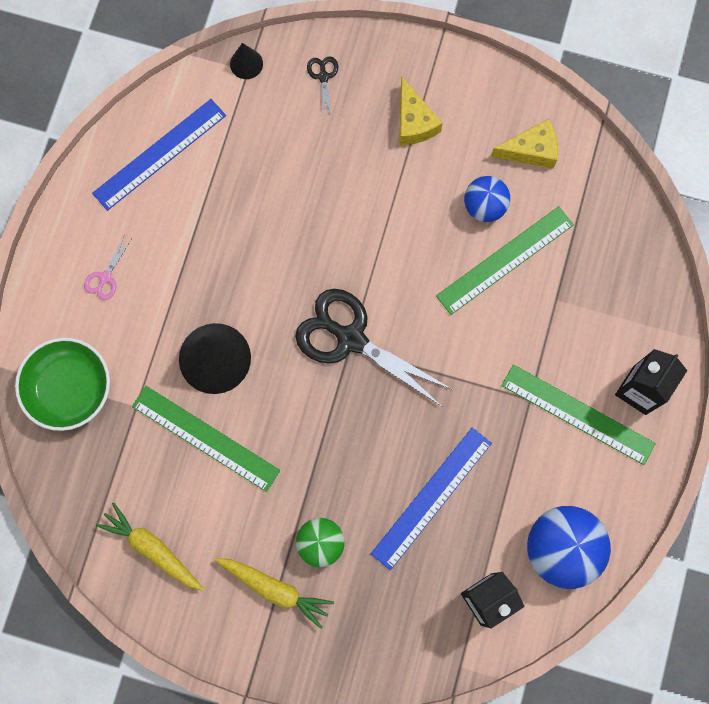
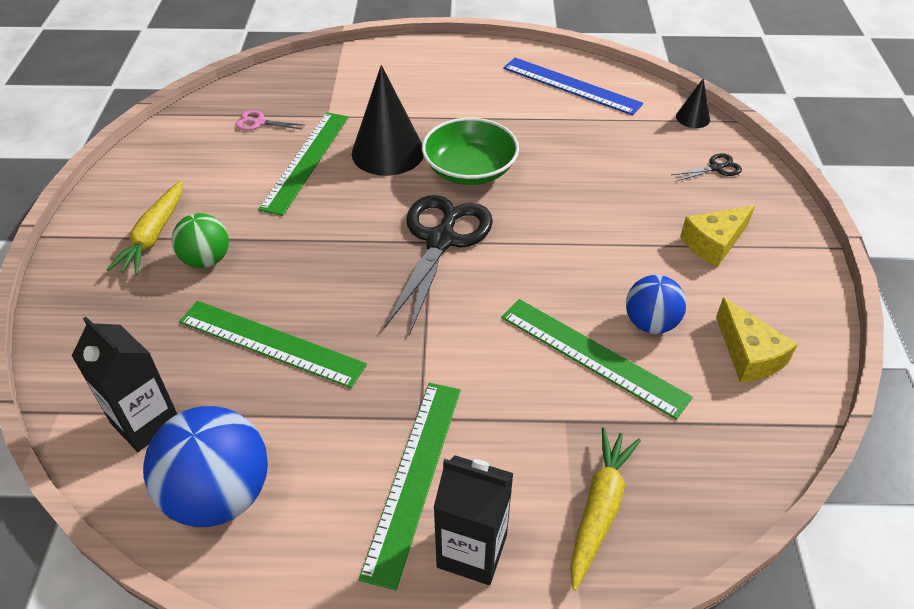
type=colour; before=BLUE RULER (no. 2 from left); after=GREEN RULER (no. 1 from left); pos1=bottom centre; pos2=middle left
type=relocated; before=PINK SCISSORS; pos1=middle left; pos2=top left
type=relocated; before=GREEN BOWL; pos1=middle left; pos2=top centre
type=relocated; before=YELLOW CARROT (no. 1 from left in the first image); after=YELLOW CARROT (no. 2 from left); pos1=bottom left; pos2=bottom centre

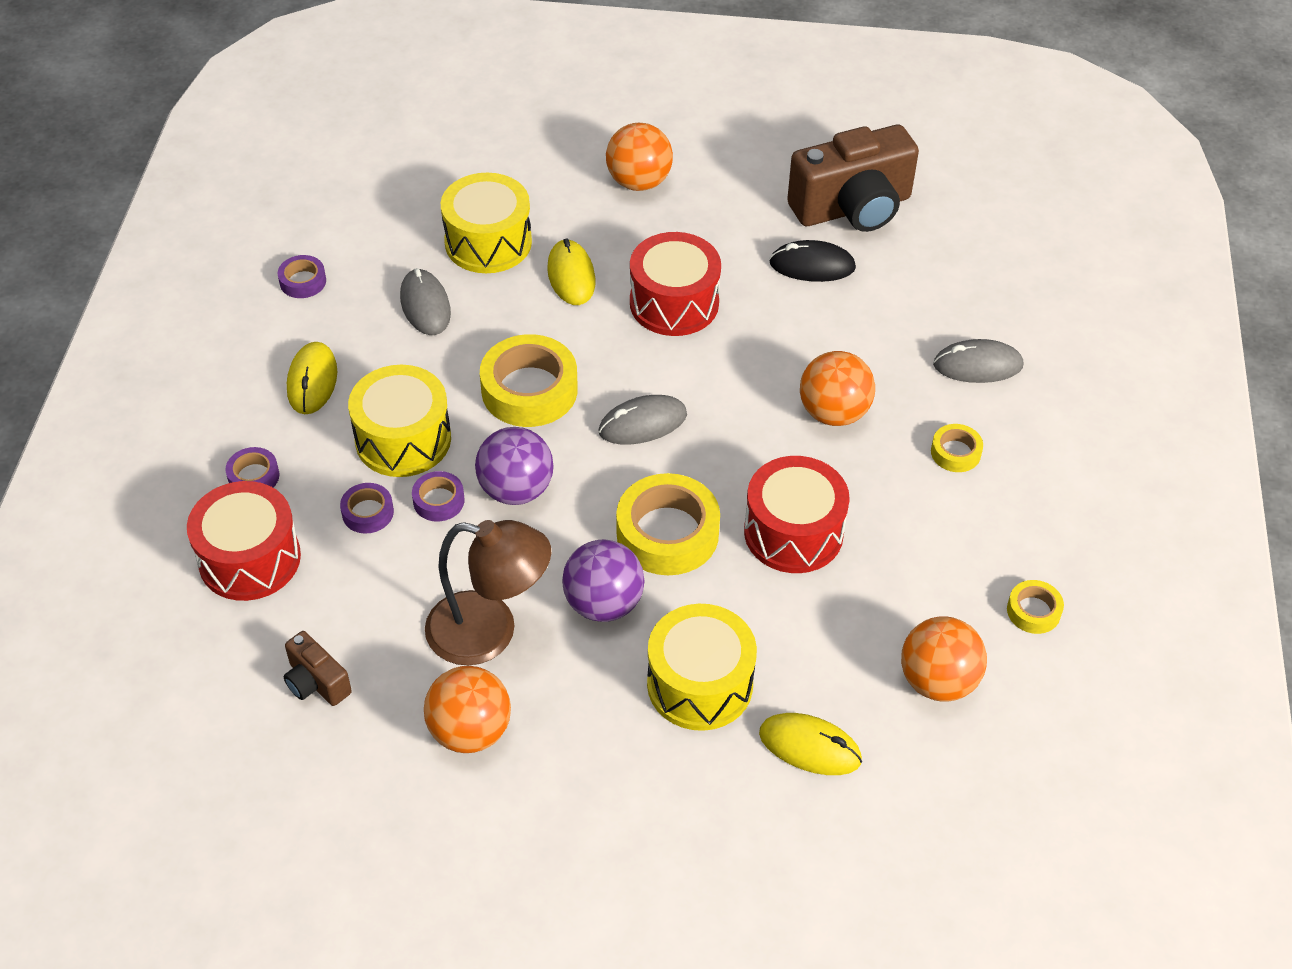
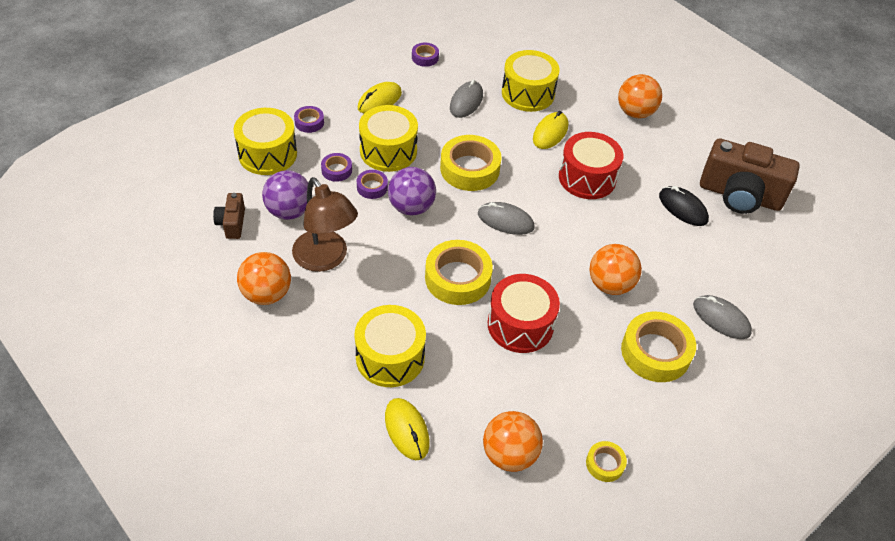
type=colour; before=RED DRUM (no. 1 from left); after=YELLOW DRUM (no. 1 from left); pos1=middle left; pos2=top left
type=relocated; before=PURPLE BALL (no. 2 from left in the first image); after=PURPLE BALL (no. 1 from left); pos1=centre; pos2=middle left
type=size; before=YELLOW TAPE (no. 3 from left in the first image); pos1=middle right; pos2=middle right; scale=1.98

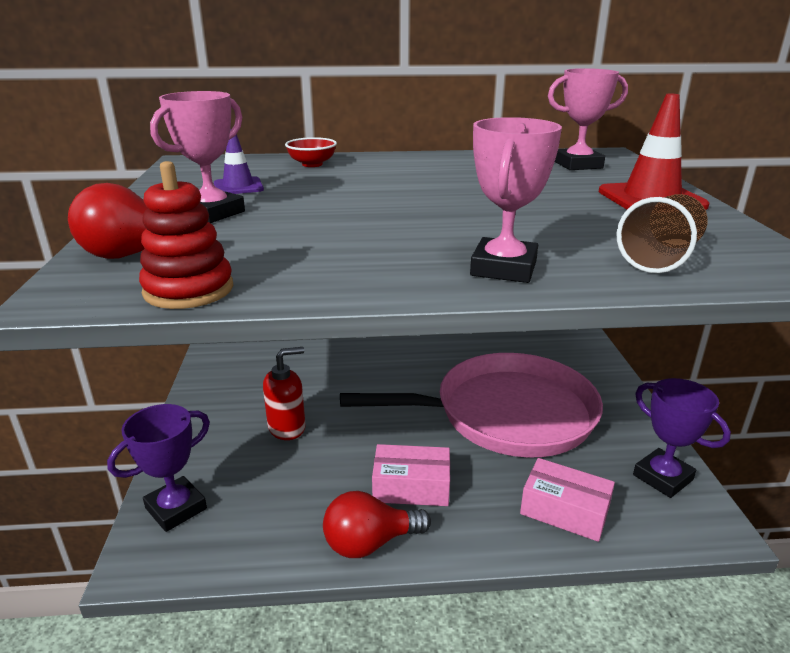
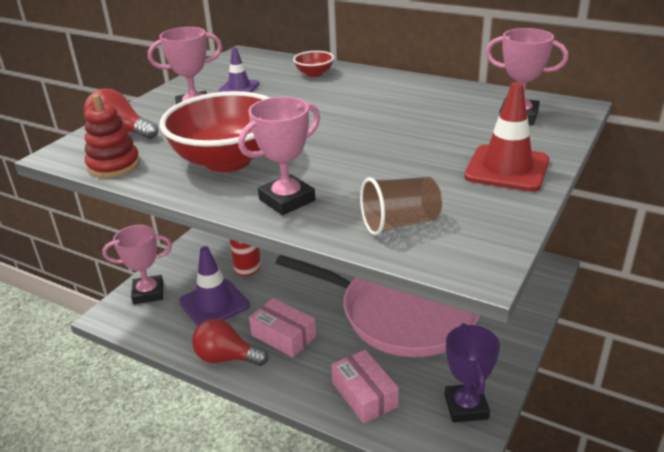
type=colour; before=PURPLE TROPHY (no. 1 from left); after=PINK TROPHY (no. 1 from left); pos1=bottom left; pos2=middle left
type=appeared; after=RED BOWL (no. 1 from left); pos2=top left
type=appeared; after=PURPLE TRAFFIC CONE (no. 1 from left); pos2=middle left

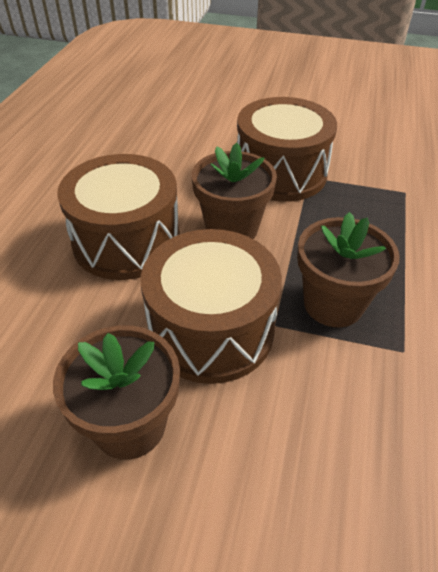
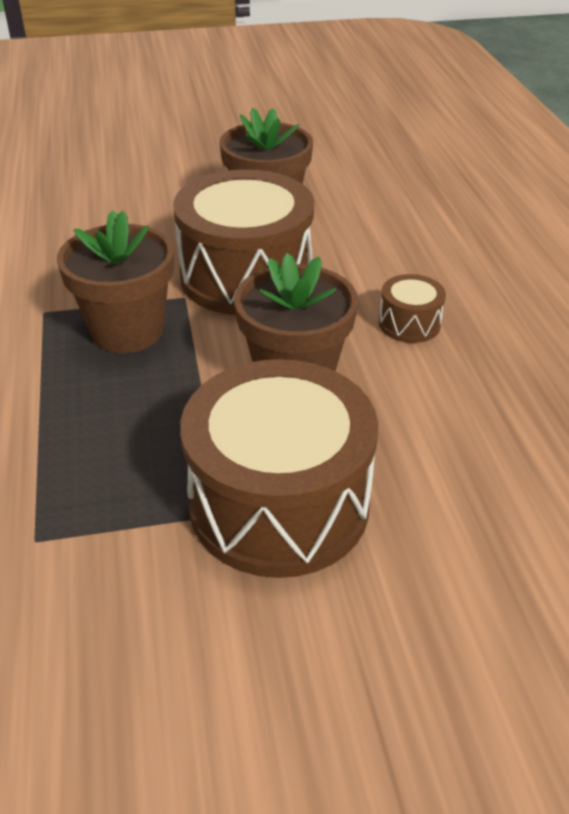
type=size; before=BROWN DRUM (no. 1 from left in the first image); pos1=middle left; pos2=middle right; scale=0.44

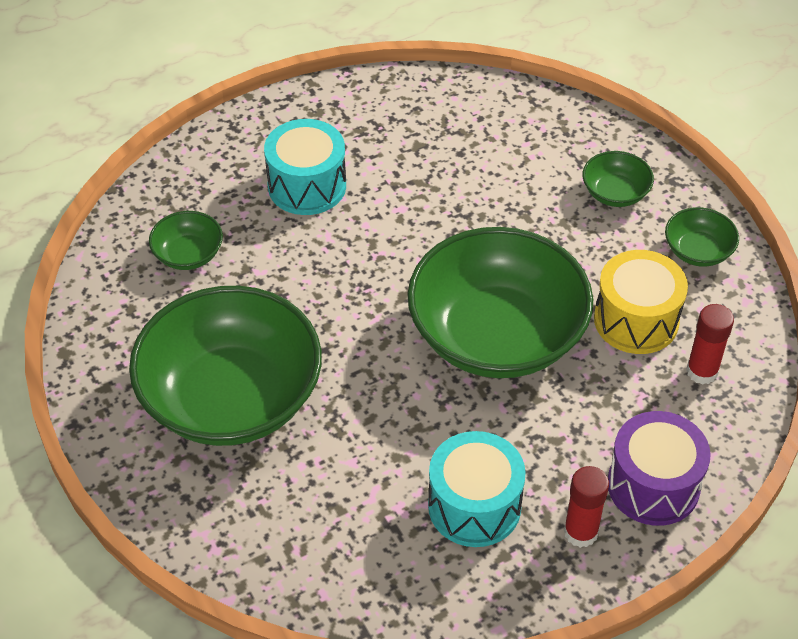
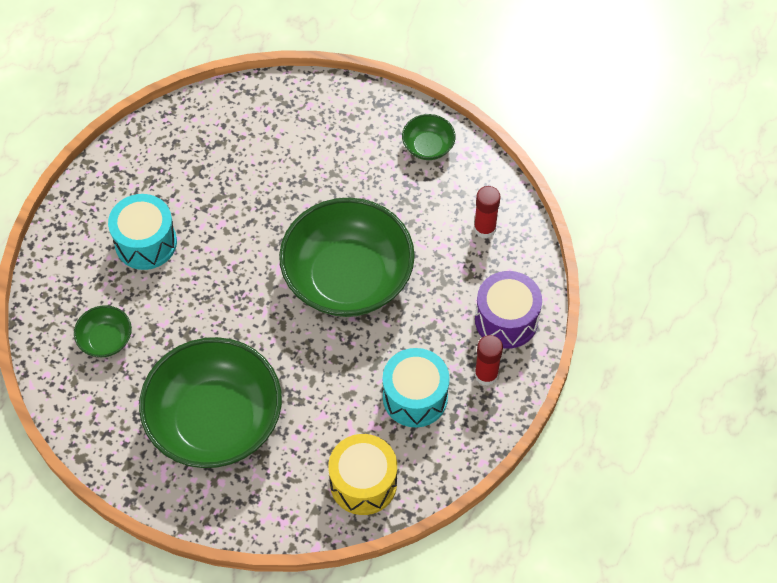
type=relocated; before=YELLOW DRUM; pos1=middle right; pos2=bottom centre
type=missing; before=GREEN BOWL (no. 4 from left); pos1=top right

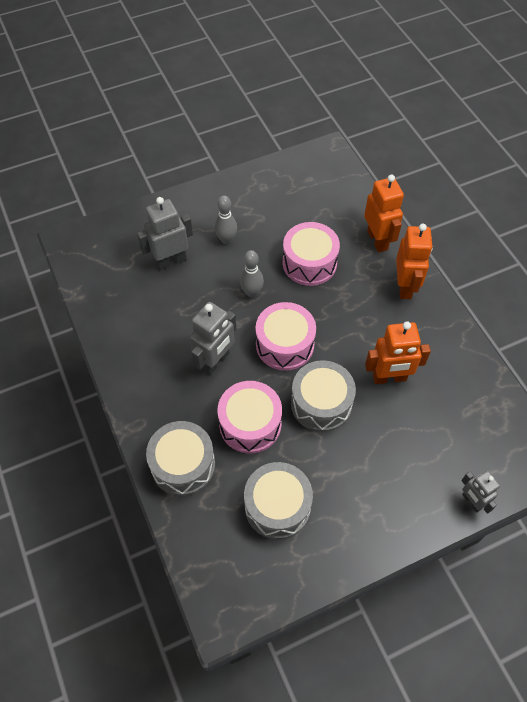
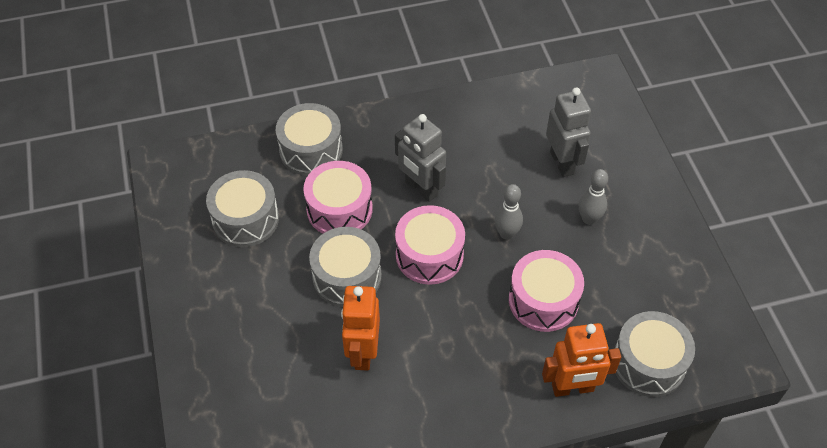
type=appeared; after=GREY DRUM (no. 4 from left); pos2=bottom right
type=missing; before=ORANGE ROBOT (no. 3 from left); pos1=middle right
type=missing; before=GREY ROBOT (no. 3 from left); pos1=bottom right

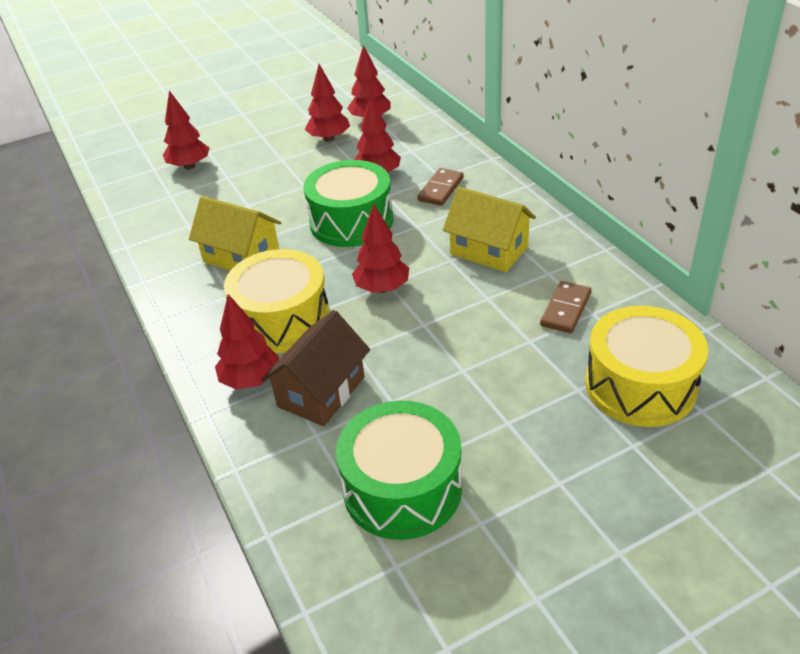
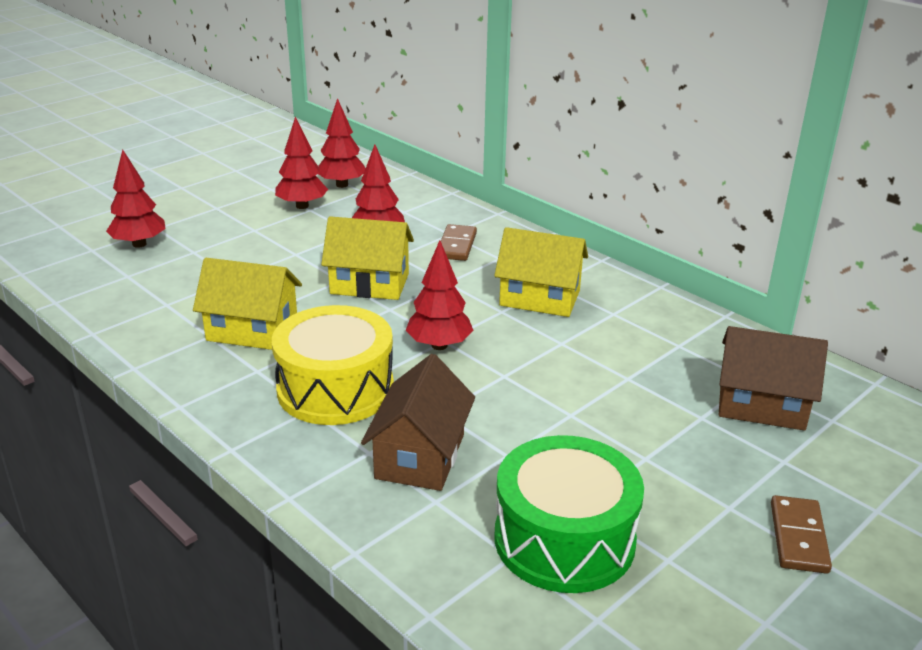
type=exchanged; before=GREEN DRUM (no. 1 from left); after=YELLOW HOUSE (no. 2 from left); pos1=top centre; pos2=centre
type=exchanged; before=YELLOW DRUM (no. 2 from left); after=BROWN HOUSE (no. 2 from left); pos1=middle right; pos2=middle right
type=relocated; before=BROWN DOMINO (no. 2 from left); pos1=middle right; pos2=bottom right
type=missing; before=RED TREE (no. 2 from left); pos1=middle left

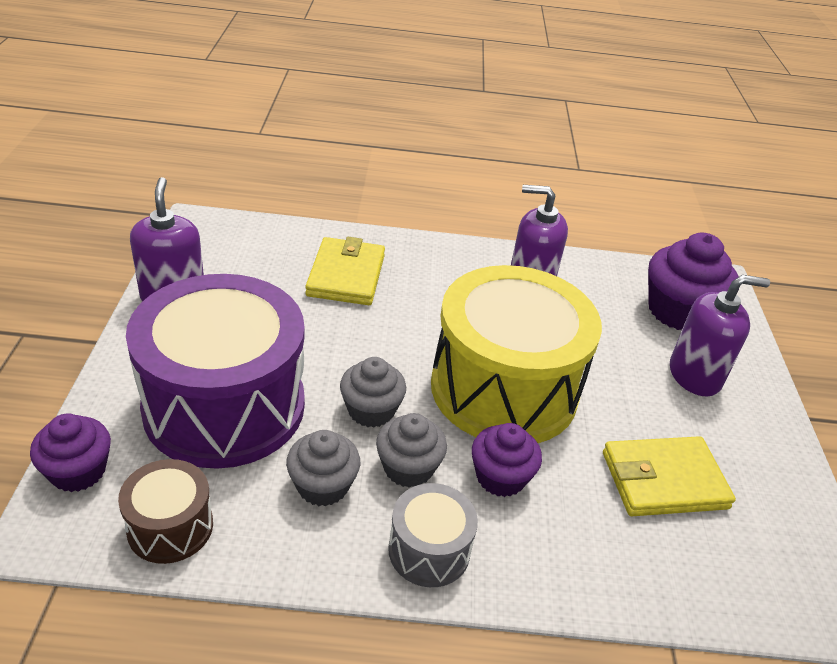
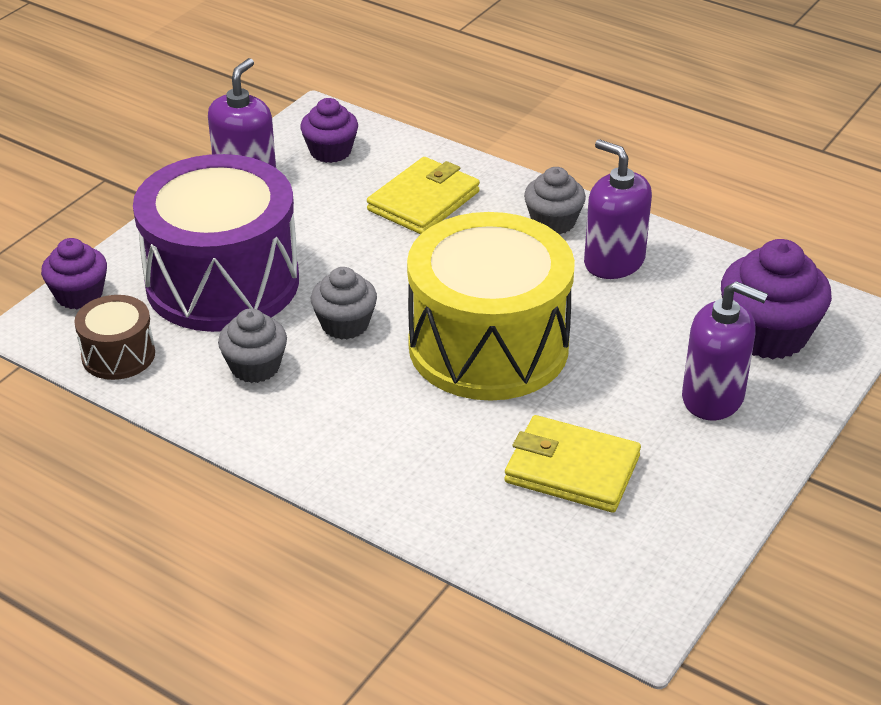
type=relocated; before=PURPLE CUPCAKE (no. 2 from left); pos1=bottom centre; pos2=top centre
type=relocated; before=GREY CUPCAKE (no. 3 from left); pos1=bottom centre; pos2=top centre
type=missing; before=GREY DRUM; pos1=bottom centre

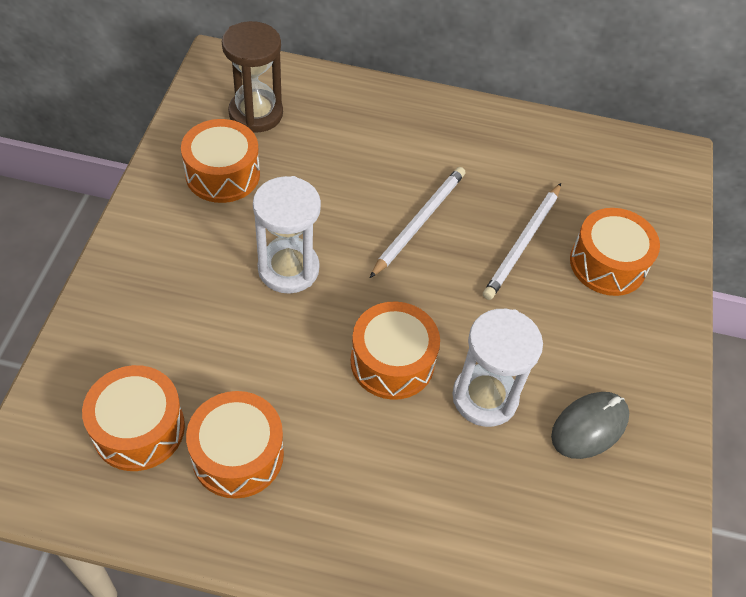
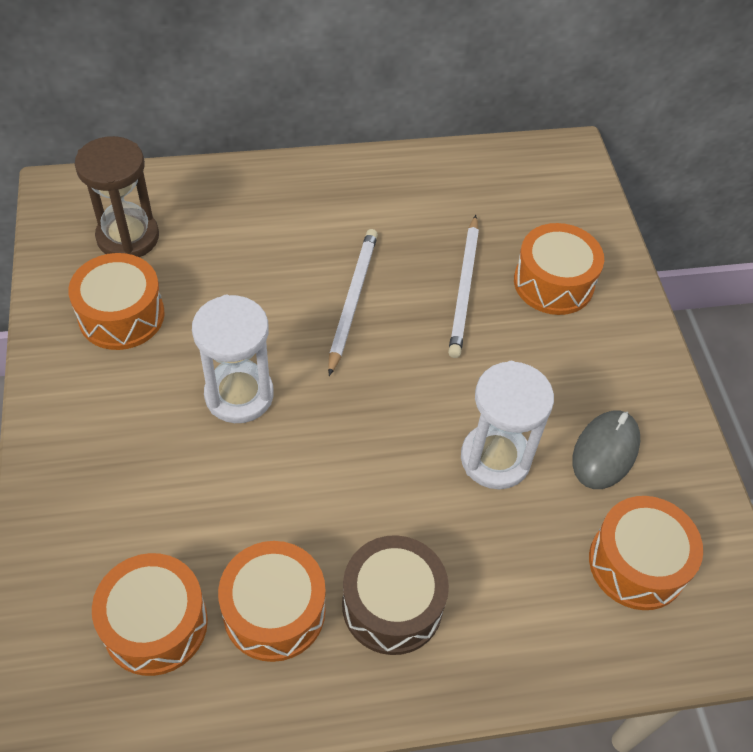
type=appeared; after=BROWN DRUM; pos2=bottom centre
type=relocated; before=ORANGE DRUM (no. 4 from left in the first image); after=ORANGE DRUM (no. 5 from left); pos1=centre; pos2=bottom right

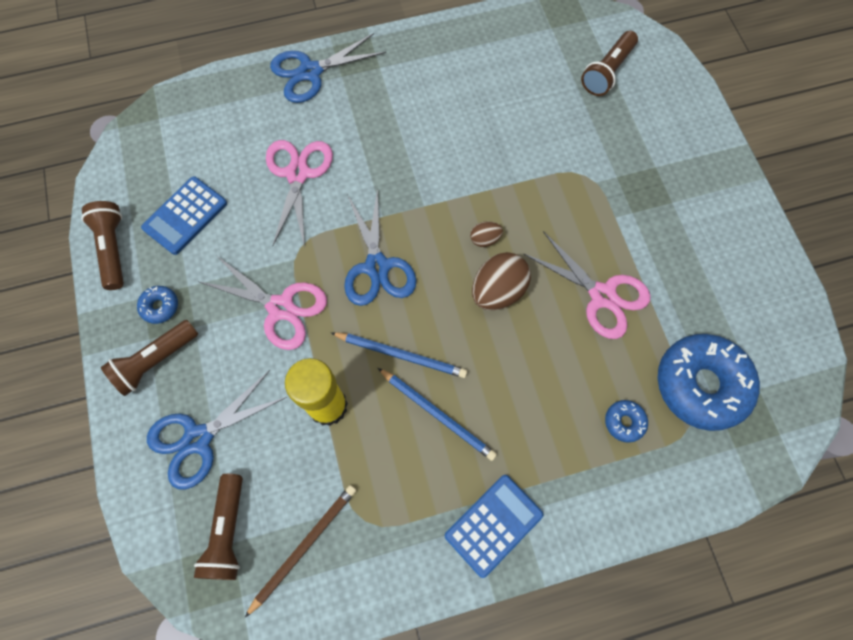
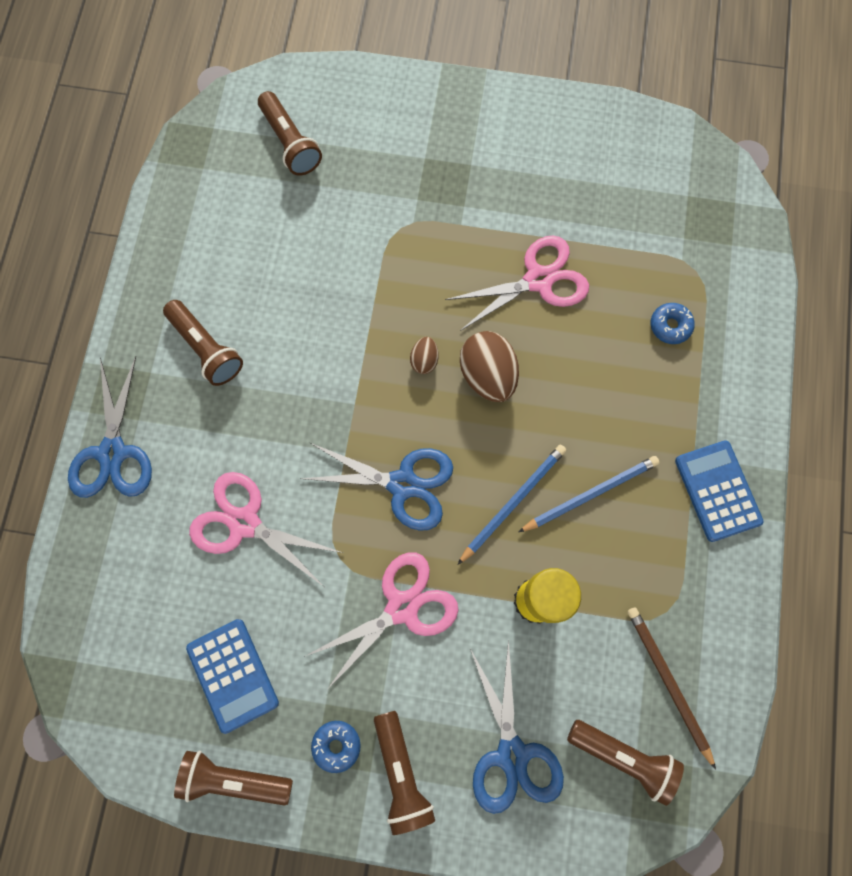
type=appeared; after=BROWN FLASHLIGHT (no. 1 from left); pos2=middle left
type=missing; before=BLUE DONUT (no. 3 from left); pos1=middle right

